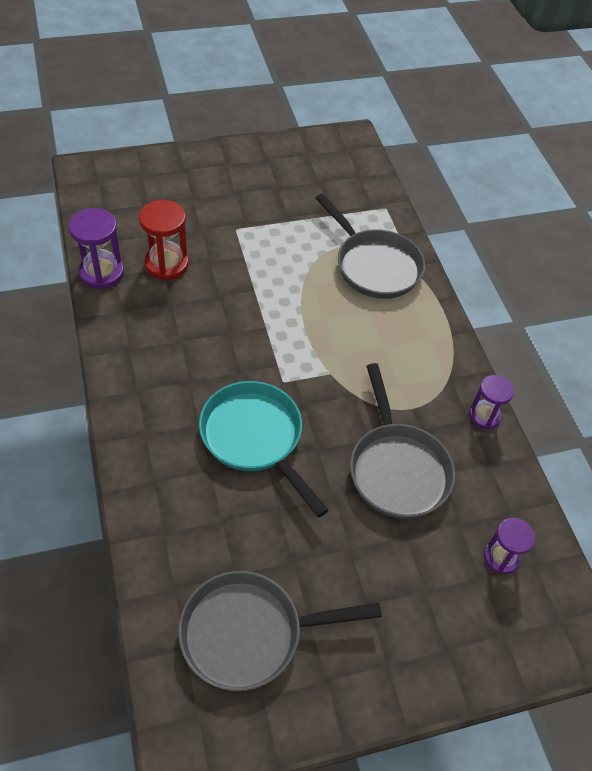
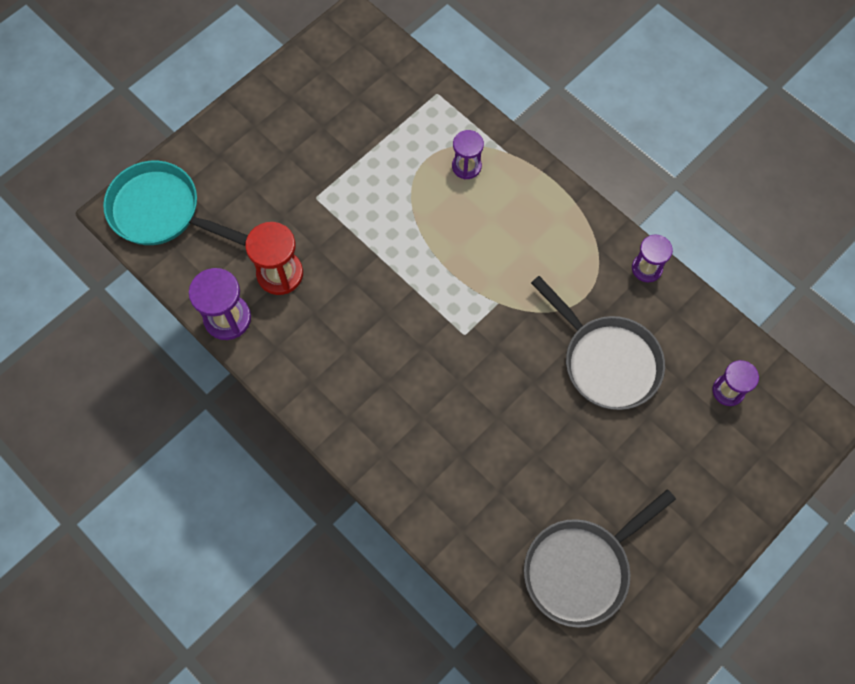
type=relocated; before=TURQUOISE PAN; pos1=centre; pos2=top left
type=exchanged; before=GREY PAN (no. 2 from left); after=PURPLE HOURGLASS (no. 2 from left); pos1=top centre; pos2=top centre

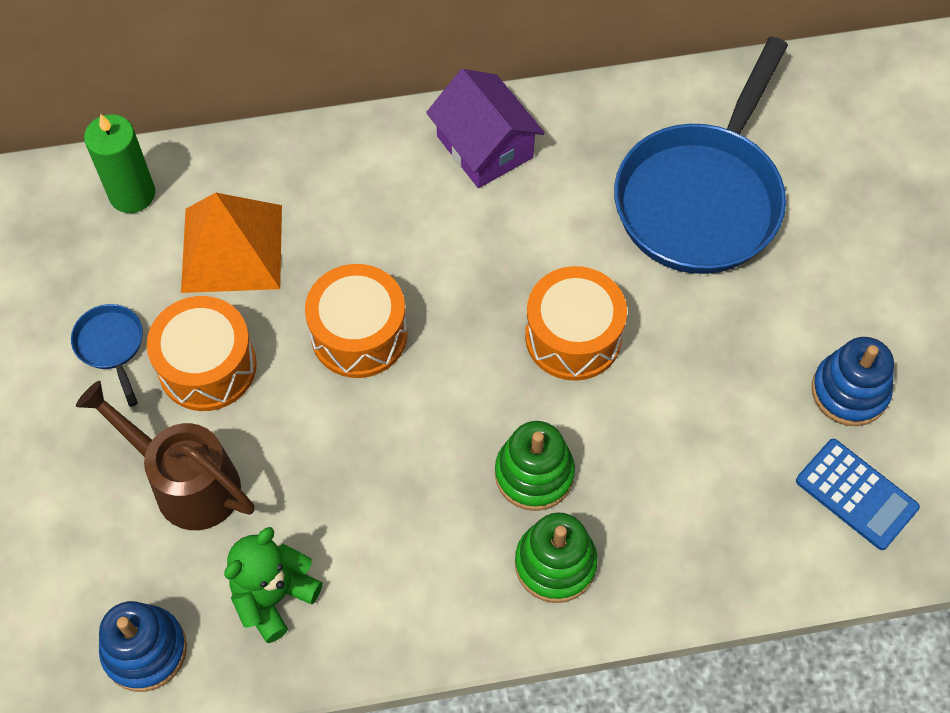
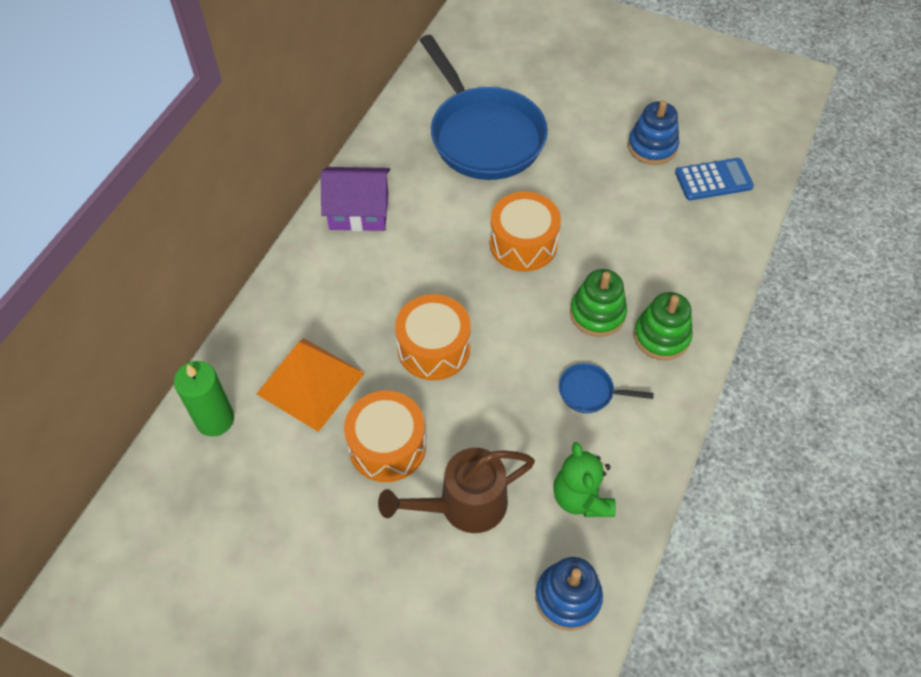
type=relocated; before=BLUE PAN (no. 1 from left in the first image); after=BLUE PAN (no. 2 from left); pos1=middle left; pos2=centre

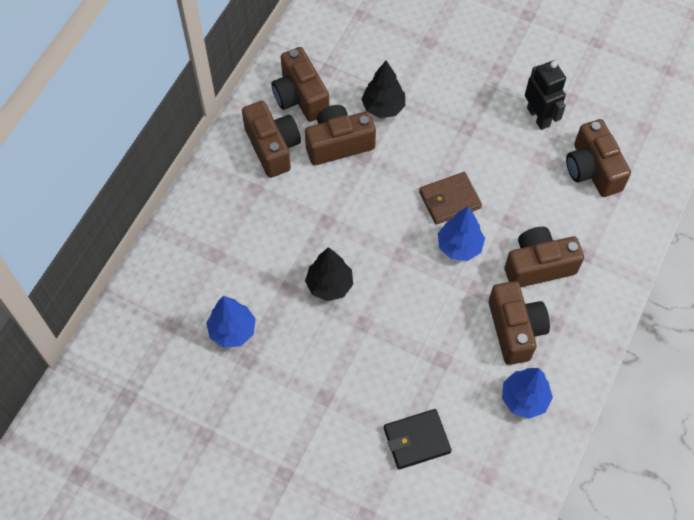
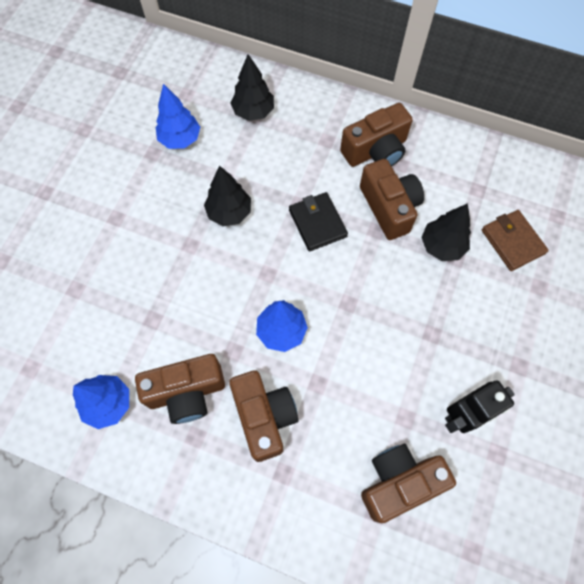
type=appeared; after=BLACK TREE (no. 2 from left); pos2=top centre
type=relocated; before=BLACK WALLET; pos1=bottom centre; pos2=centre
type=relocated; before=BROWN WALLET; pos1=centre; pos2=middle right
type=missing; before=BROWN CAMERA (no. 2 from left); pos1=top centre

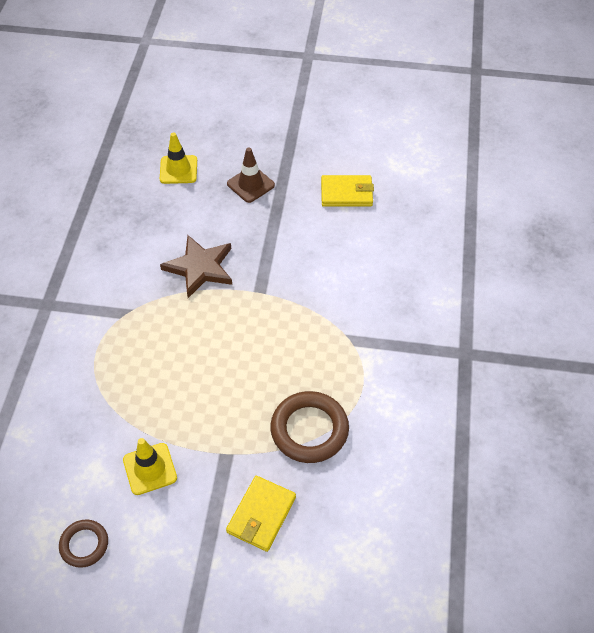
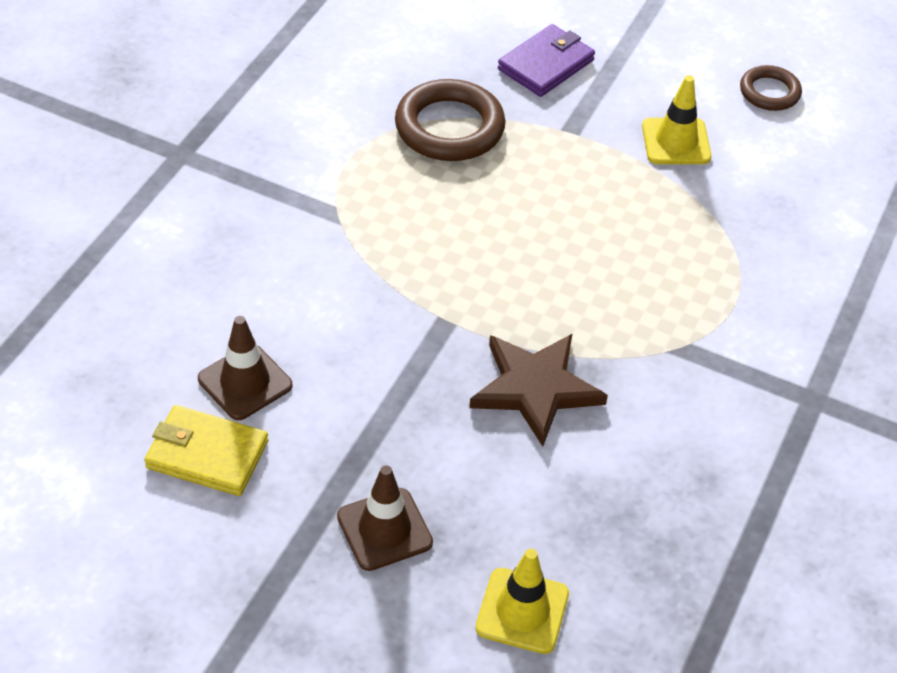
type=appeared; after=BROWN TRAFFIC CONE (no. 1 from left); pos2=middle left
type=colour; before=YELLOW WALLET (no. 1 from left); after=PURPLE WALLET; pos1=bottom centre; pos2=top centre

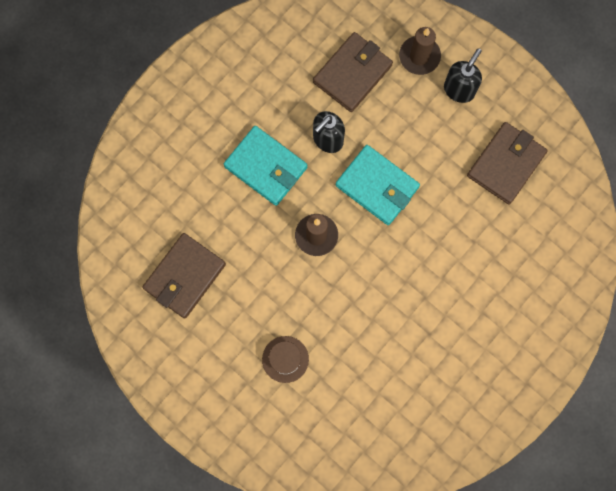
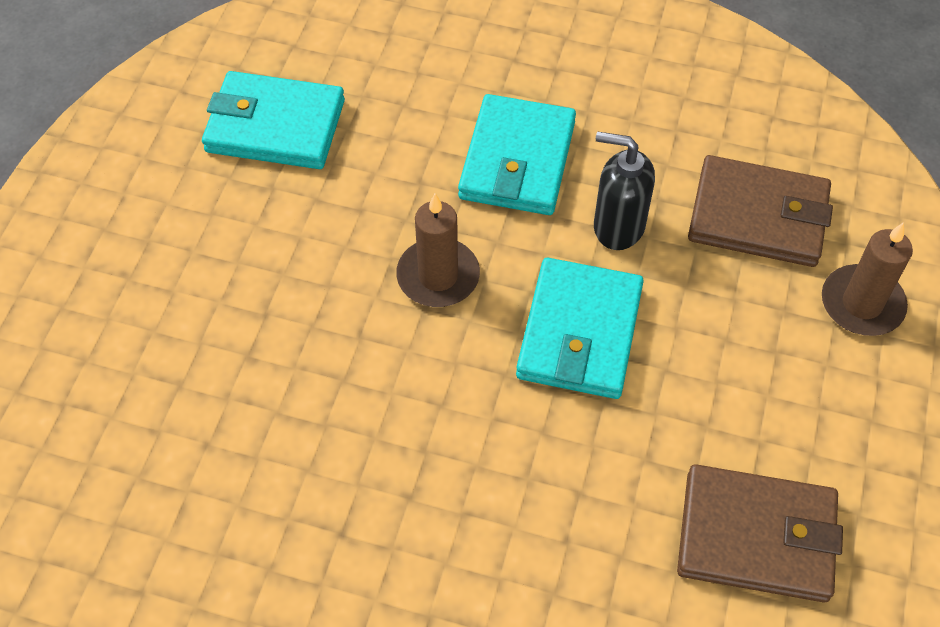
type=colour; before=BROWN WALLET (no. 1 from left); after=TURQUOISE WALLET (no. 1 from left); pos1=middle left; pos2=top left
type=missing; before=BROWN HAT; pos1=bottom centre
type=missing; before=BLACK SOAP DISPENSER (no. 2 from left); pos1=top right

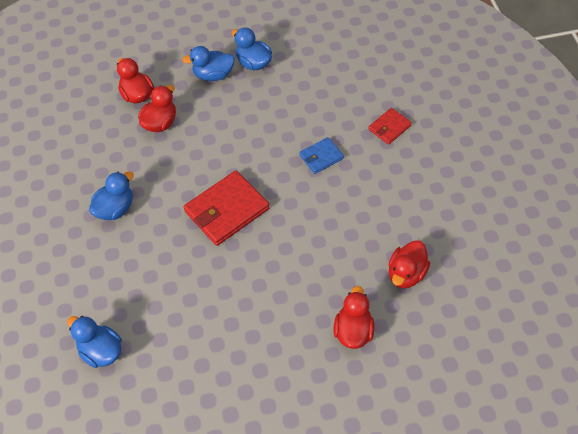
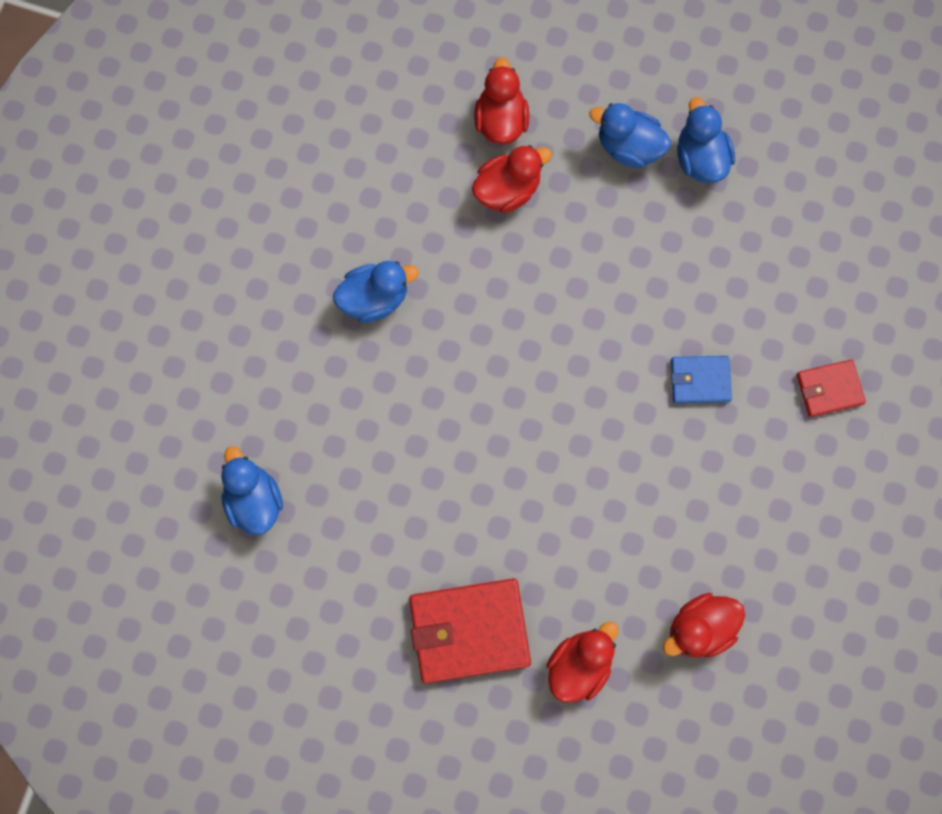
type=relocated; before=RED WALLET (no. 1 from left); pos1=centre; pos2=bottom centre

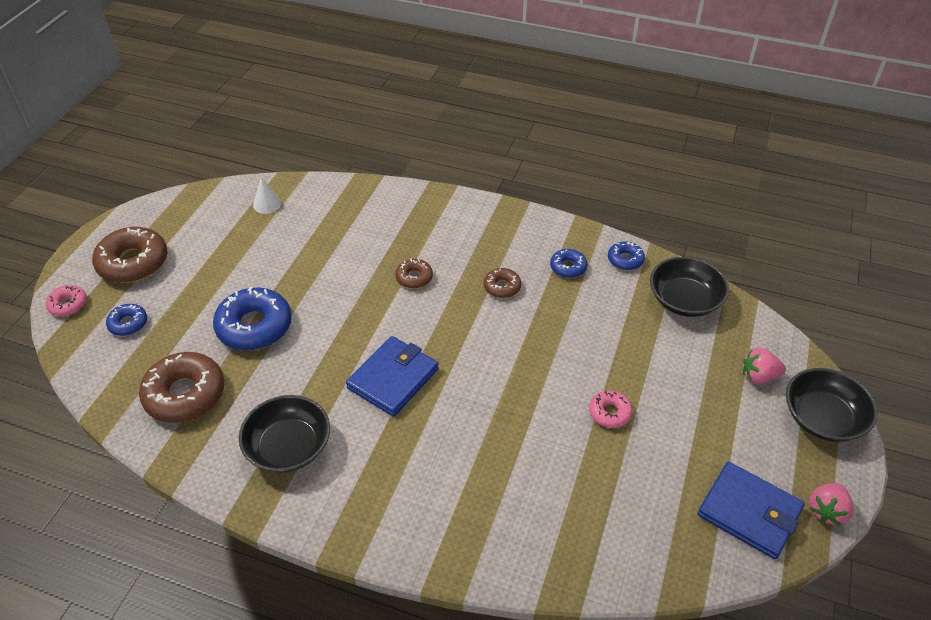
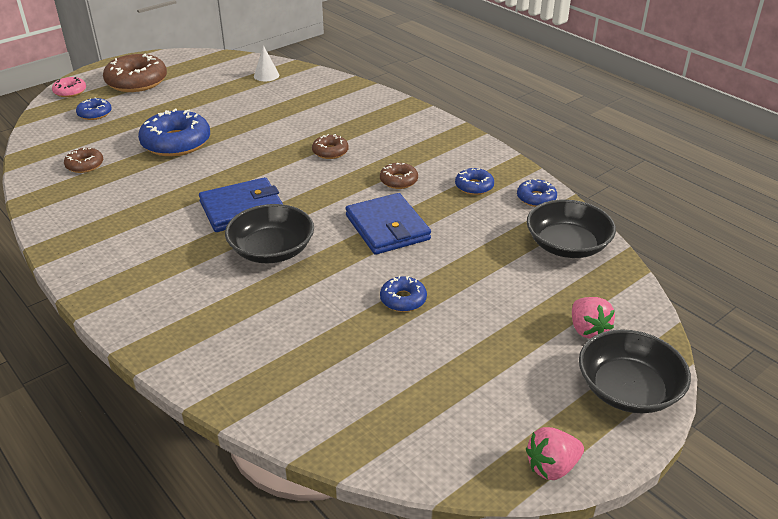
type=size; before=BROWN DONUT (no. 2 from left in the first image); pos1=middle left; pos2=top left; scale=0.52
type=relocated; before=BLACK BOWL (no. 1 from left); pos1=bottom left; pos2=centre
type=relocated; before=BLUE WALLET (no. 2 from left); pos1=bottom right; pos2=centre
type=colour; before=PINK DONUT (no. 2 from left); after=BLUE DONUT (no. 3 from left); pos1=centre; pos2=centre
type=spun; before=PINK STRAWBERRY (no. 1 from left in the first image); pos1=middle right; pos2=middle right; turn=-135

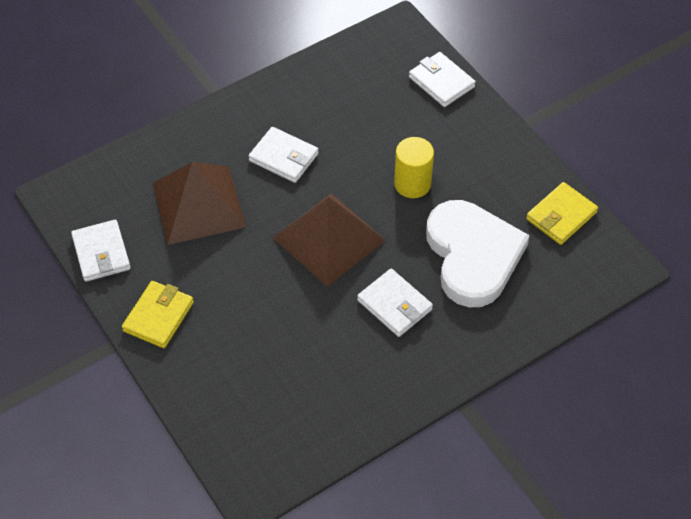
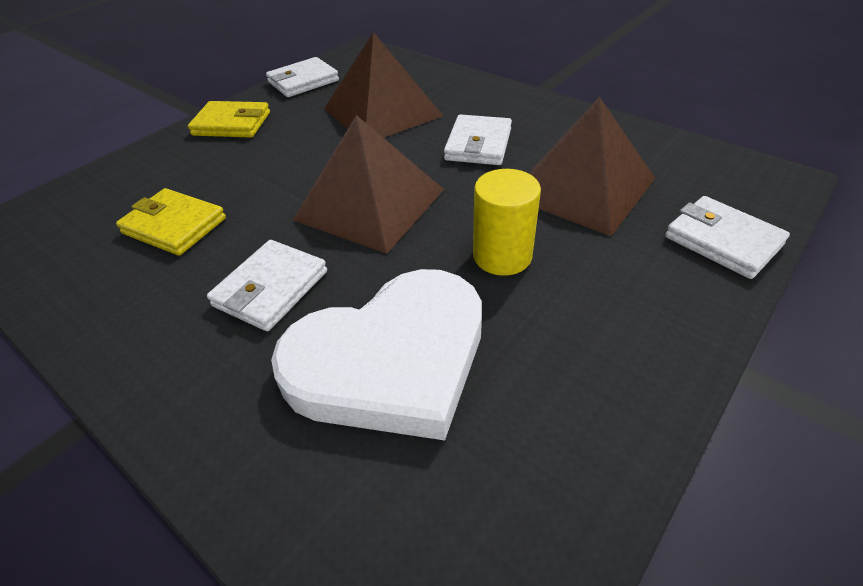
type=relocated; before=YELLOW WALLET (no. 2 from left in the first image); after=YELLOW WALLET (no. 1 from left); pos1=middle right; pos2=middle left
type=appeared; after=BROWN PYRAMID (no. 3 from left); pos2=top right
type=spun; before=WHITE WALLET (no. 4 from left); pos1=top centre; pos2=middle right; turn=-75

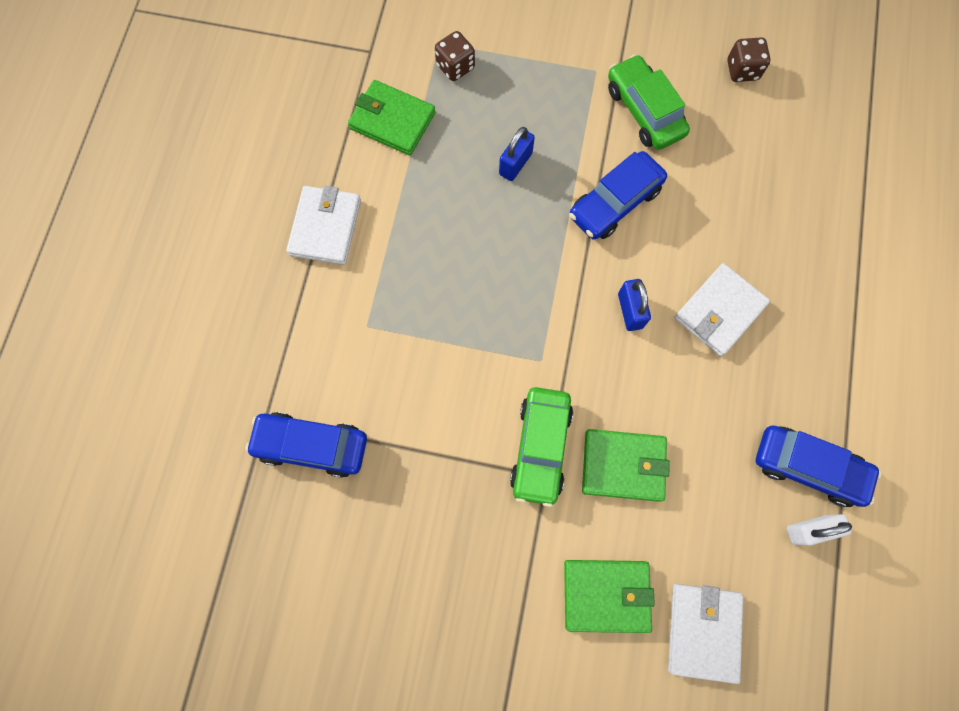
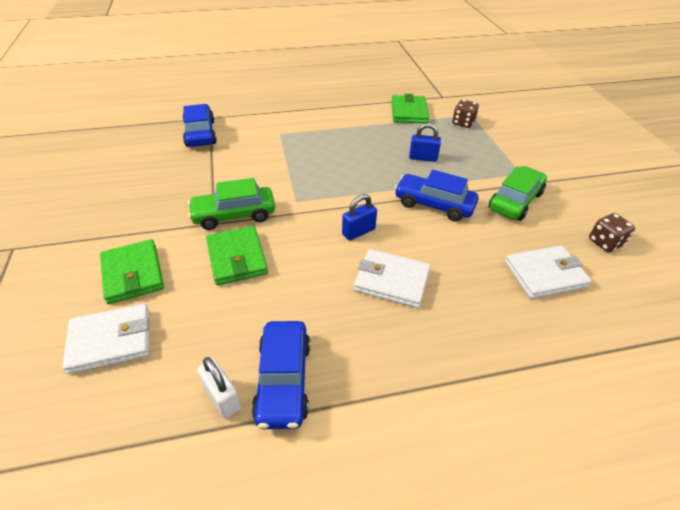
type=relocated; before=WHITE WALLET (no. 1 from left in the first image); after=WHITE WALLET (no. 3 from left); pos1=top centre; pos2=middle right

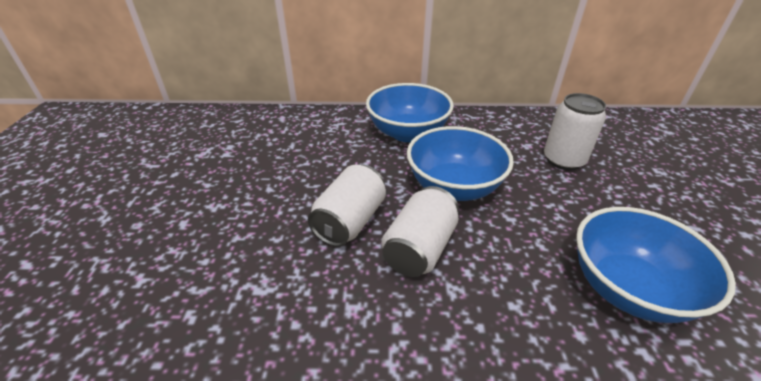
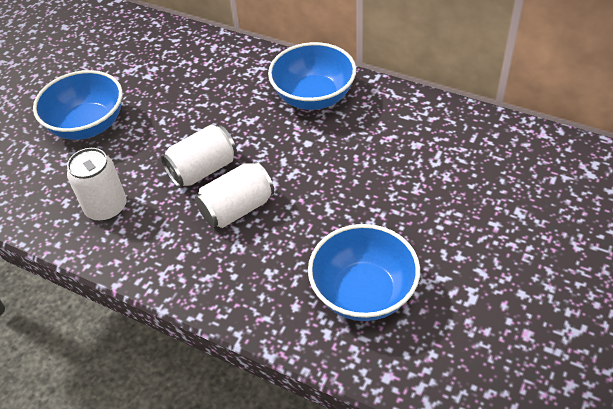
type=relocated; before=BLUE BOWL (no. 2 from left in the first image); after=BLUE BOWL (no. 1 from left); pos1=centre; pos2=top left
type=relocated; before=WHITE CAN (no. 3 from left in the first image); after=WHITE CAN (no. 1 from left); pos1=middle right; pos2=middle left

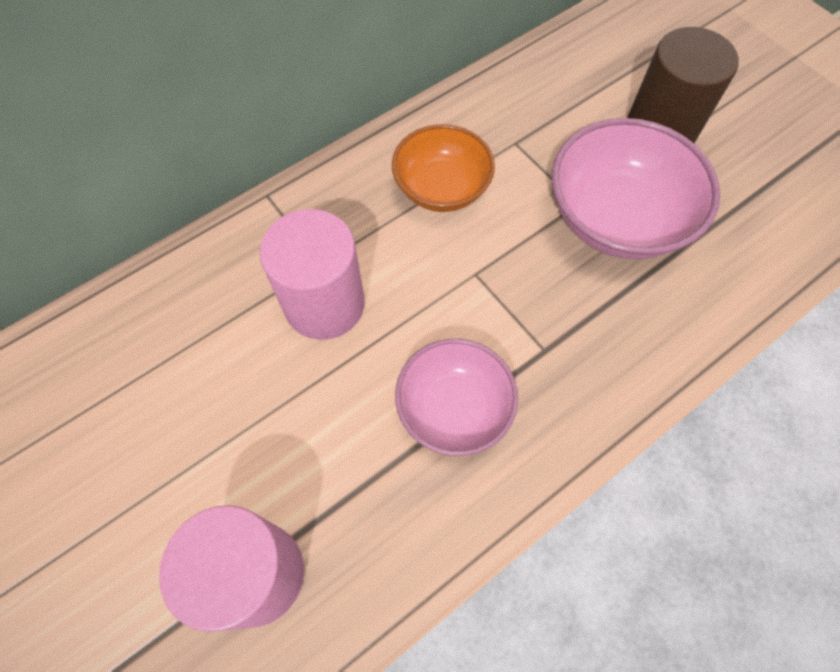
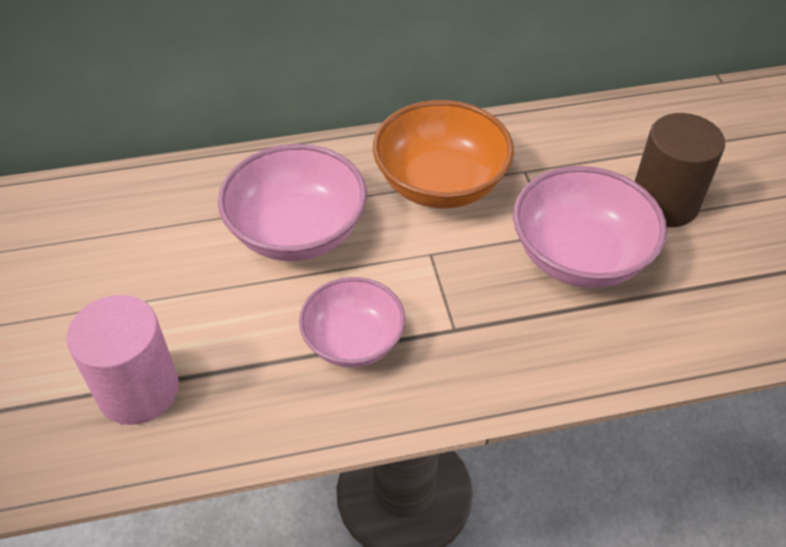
type=exchanged; before=PINK CYLINDER (no. 2 from left); after=PINK BOWL (no. 1 from left); pos1=centre; pos2=centre
type=size; before=ORANGE BOWL; pos1=top centre; pos2=top centre; scale=1.52

